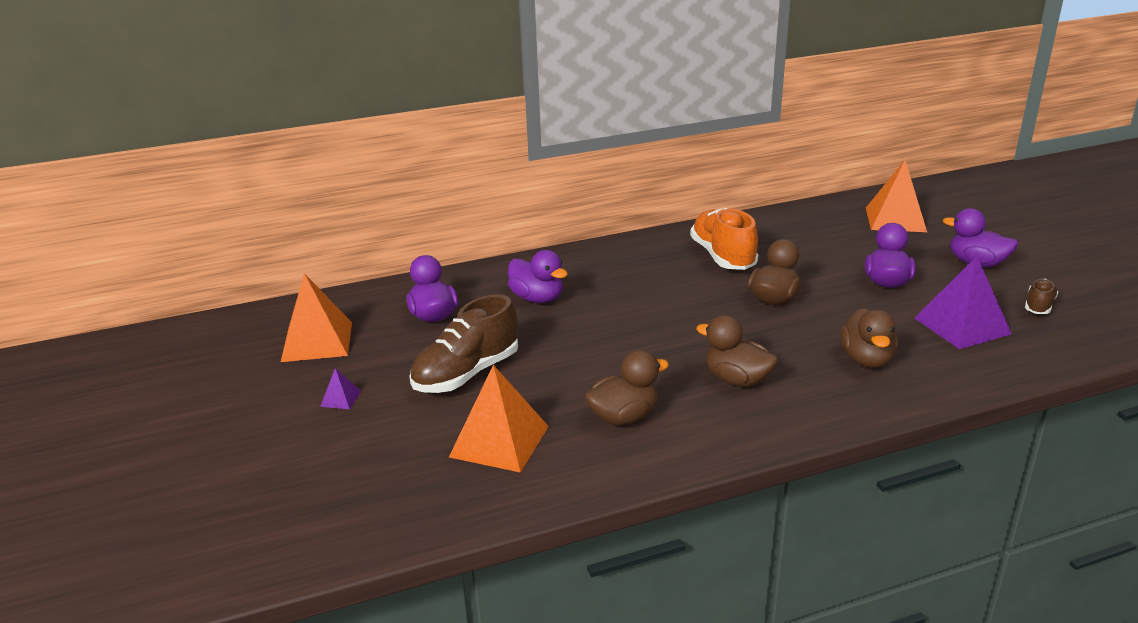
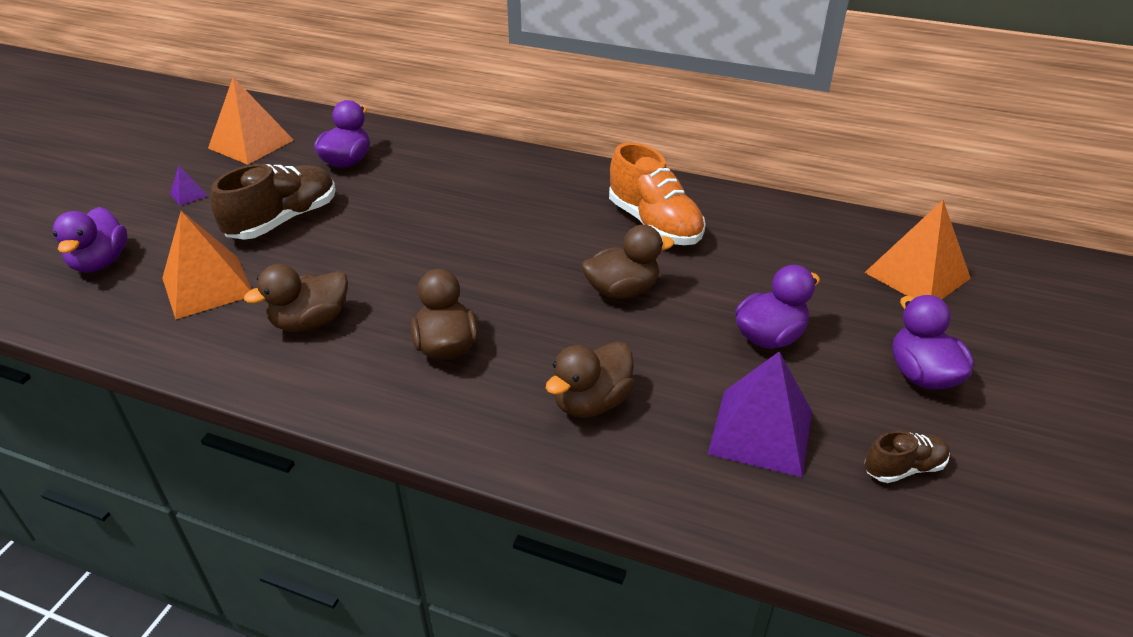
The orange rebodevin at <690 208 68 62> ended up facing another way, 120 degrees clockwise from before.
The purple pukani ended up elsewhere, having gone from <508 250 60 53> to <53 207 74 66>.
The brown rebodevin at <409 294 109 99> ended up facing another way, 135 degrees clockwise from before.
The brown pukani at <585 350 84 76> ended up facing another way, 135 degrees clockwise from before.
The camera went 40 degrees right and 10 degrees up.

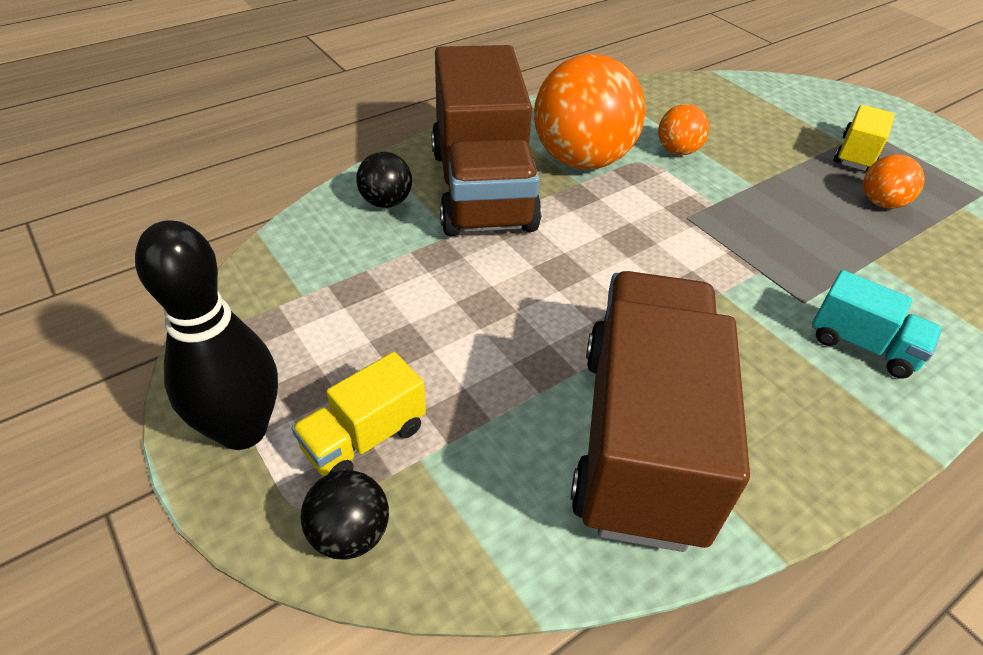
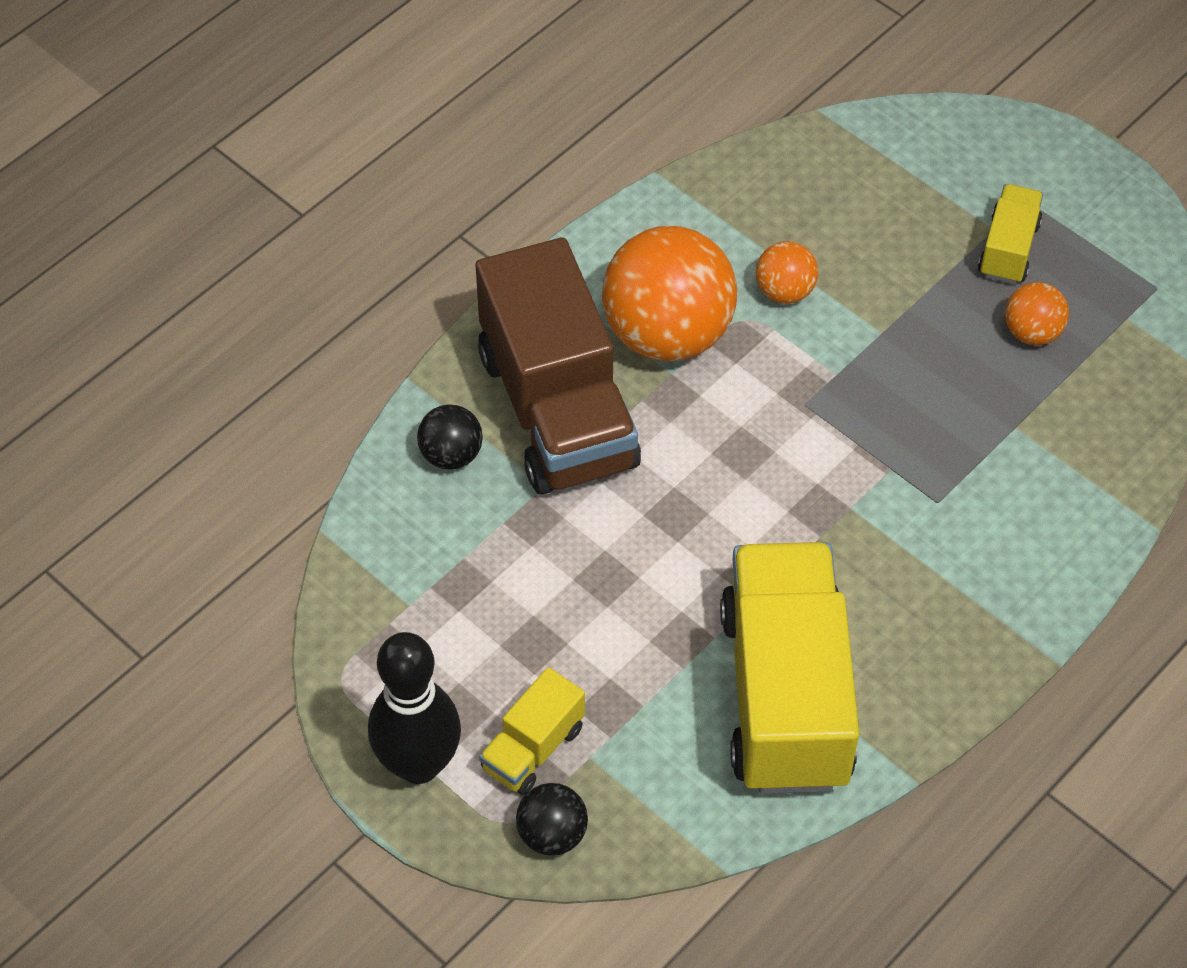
The second view lost the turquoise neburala at <812 270 130 109>.
What was the brown neburala at <571 271 179 281> turned into the yellow neburala at <720 542 139 252>.
The camera went 10 degrees left and 10 degrees up.

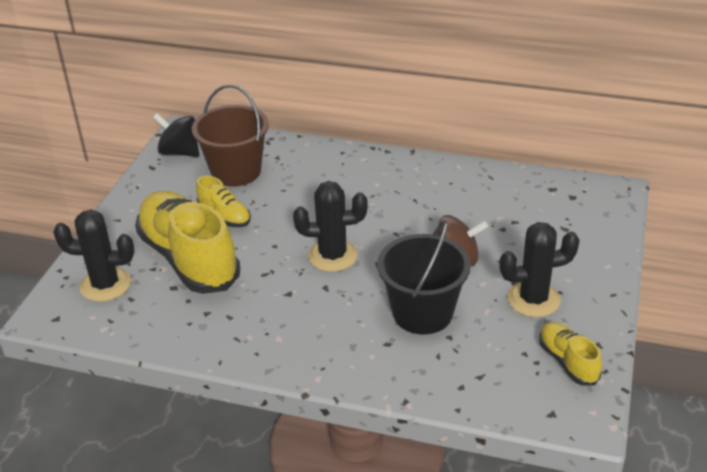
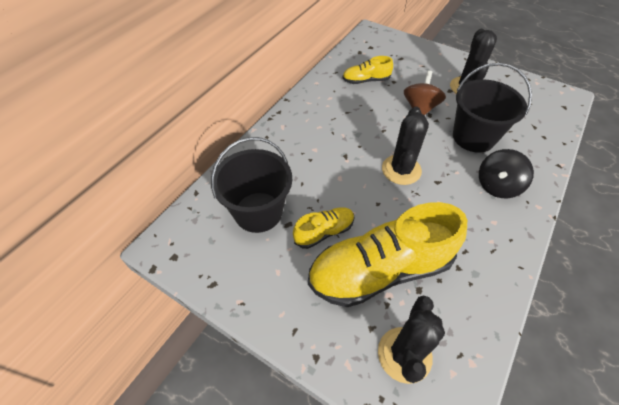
What was the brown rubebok at <192 84 77 102> turned into the black rubebok at <211 137 81 96>.
The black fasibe ended up elsewhere, having gone from <153 113 46 44> to <479 149 55 49>.
The yellow rebodevin ended up elsewhere, having gone from <539 322 63 63> to <342 56 51 28>.
The camera went 75 degrees left and 15 degrees up.

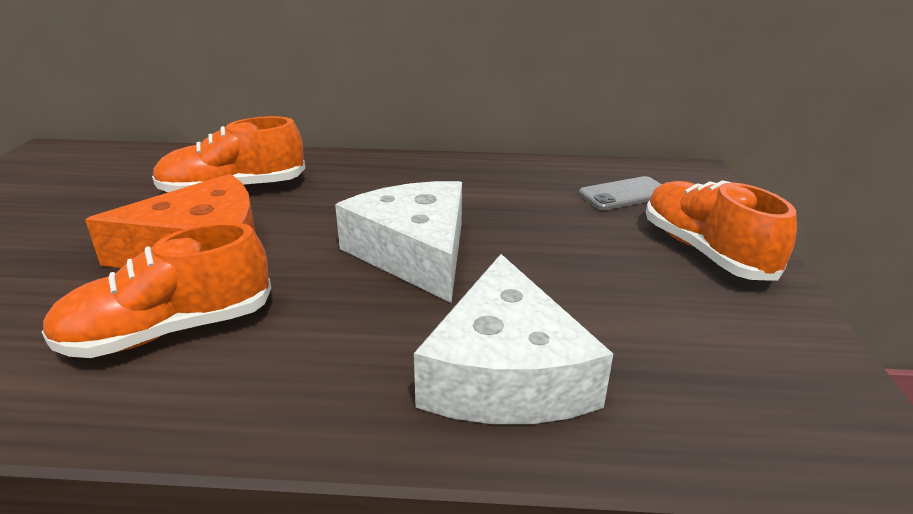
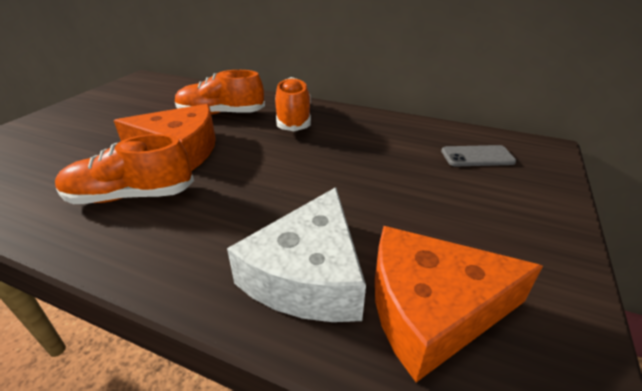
The orange rebodevin ended up elsewhere, having gone from <646 180 151 101> to <275 77 36 54>.
The second view lost the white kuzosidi at <335 181 127 122>.
The second view gained the orange kuzosidi at <375 226 168 156>.
The camera went 20 degrees right and 5 degrees up.

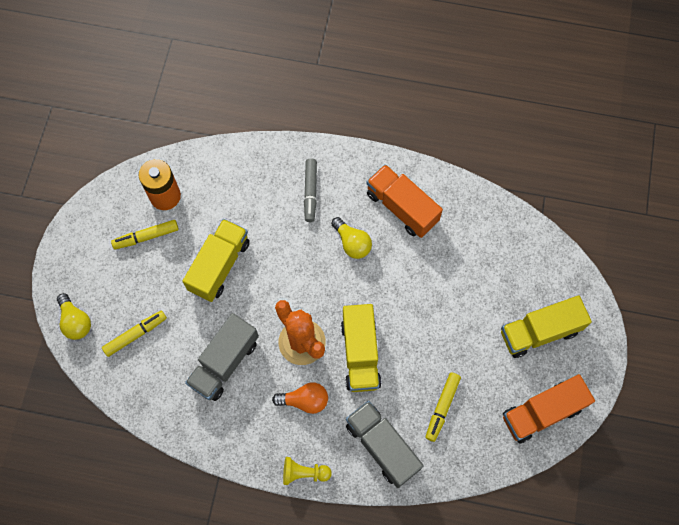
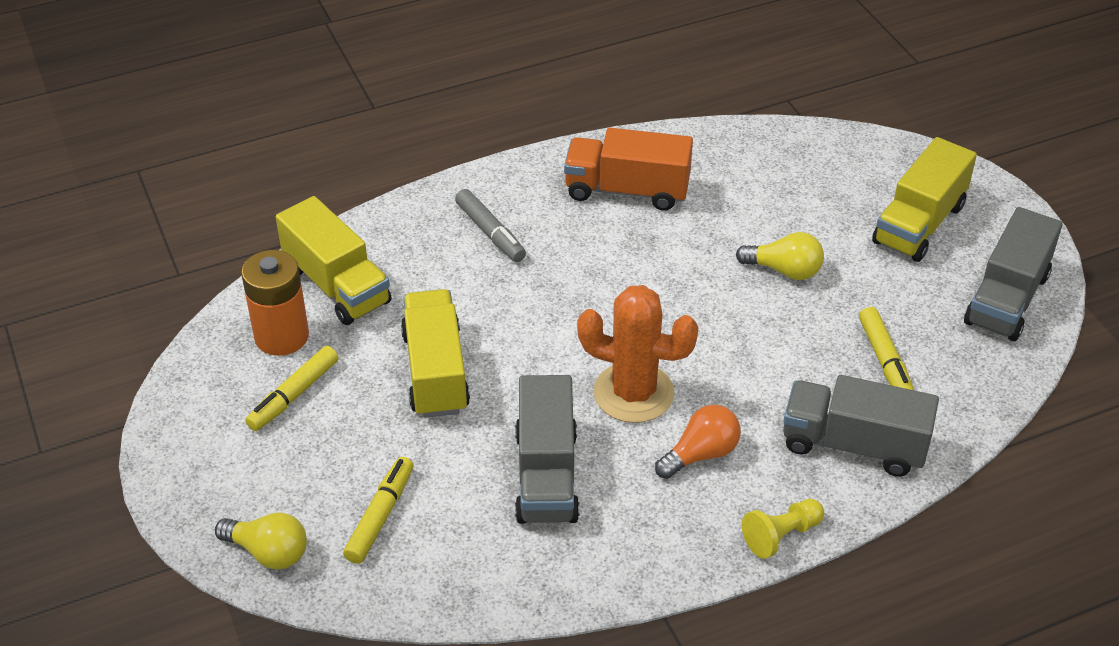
The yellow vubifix ended up elsewhere, having gone from <331 217 41 42> to <736 232 88 48>.
The yellow neburala ended up elsewhere, having gone from <341 304 40 88> to <276 196 116 129>.
What was the orange neburala at <503 374 92 70> turned into the grey neburala at <964 207 99 134>.
The camera went 35 degrees left and 25 degrees down.

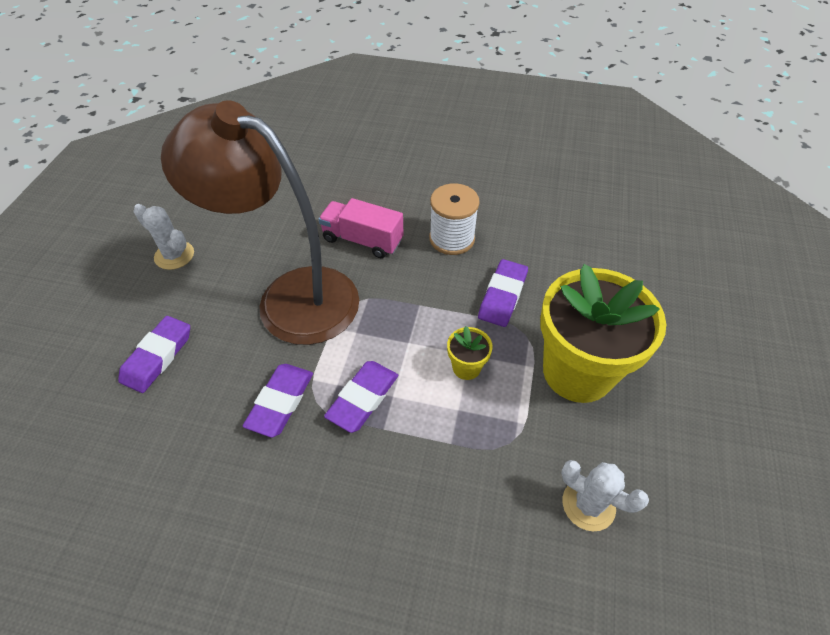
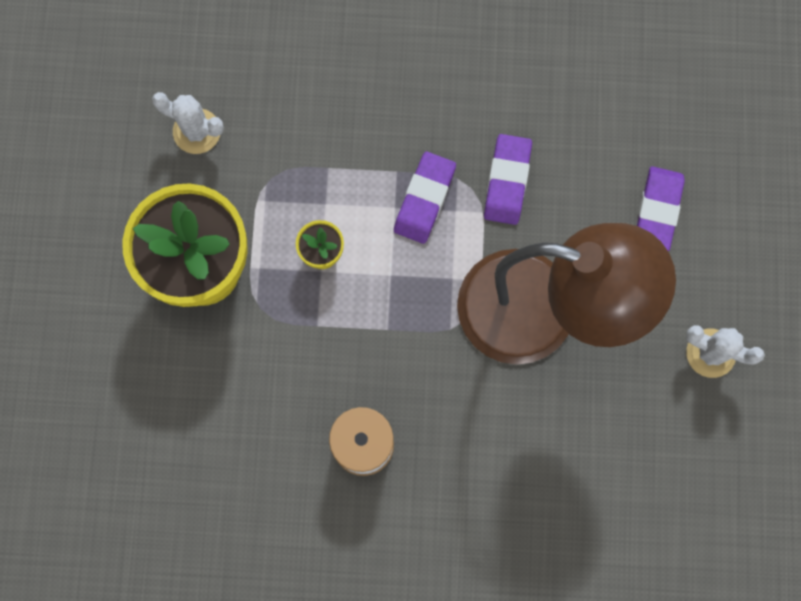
The second view lost the pink neburala at <319 198 84 60>.
The second view lost the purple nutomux at <478 259 50 68>.
The camera went 170 degrees right and 25 degrees up.

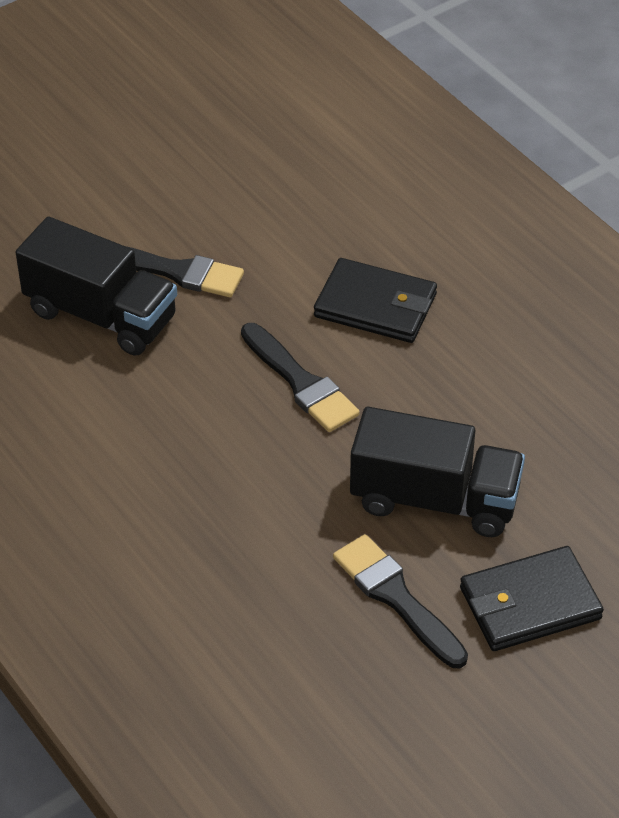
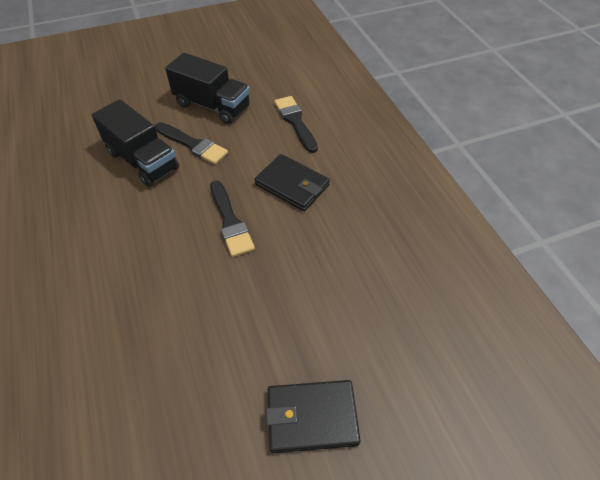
The black neburala ended up elsewhere, having gone from <350 407 175 130> to <165 53 85 71>.
The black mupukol ended up elsewhere, having gone from <333 534 135 134> to <274 96 44 57>.
The camera went 15 degrees right and 5 degrees up.

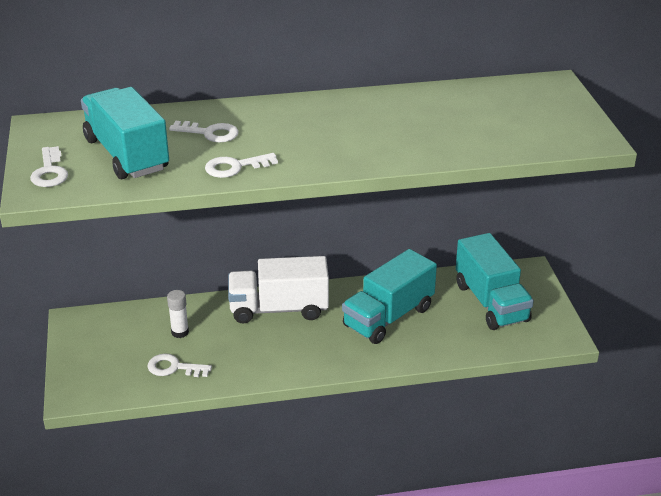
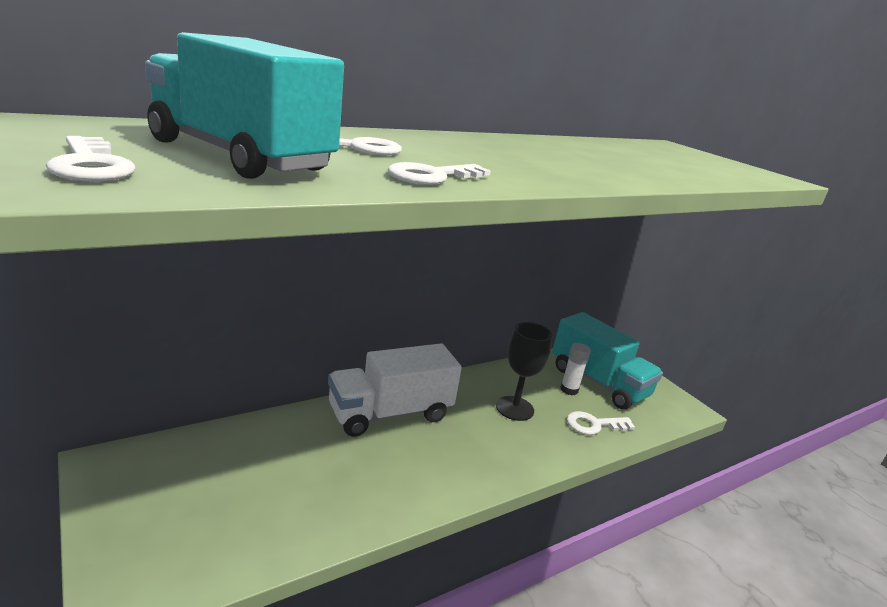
Where the turquoise neburala stood at <342 249 95 95>, the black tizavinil came to stand at <496 322 56 99>.
The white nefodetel ended up elsewhere, having gone from <167 290 22 48> to <560 343 31 52>.
The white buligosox ended up elsewhere, having gone from <148 353 64 24> to <567 411 68 24>.
The camera went 25 degrees left and 10 degrees down.

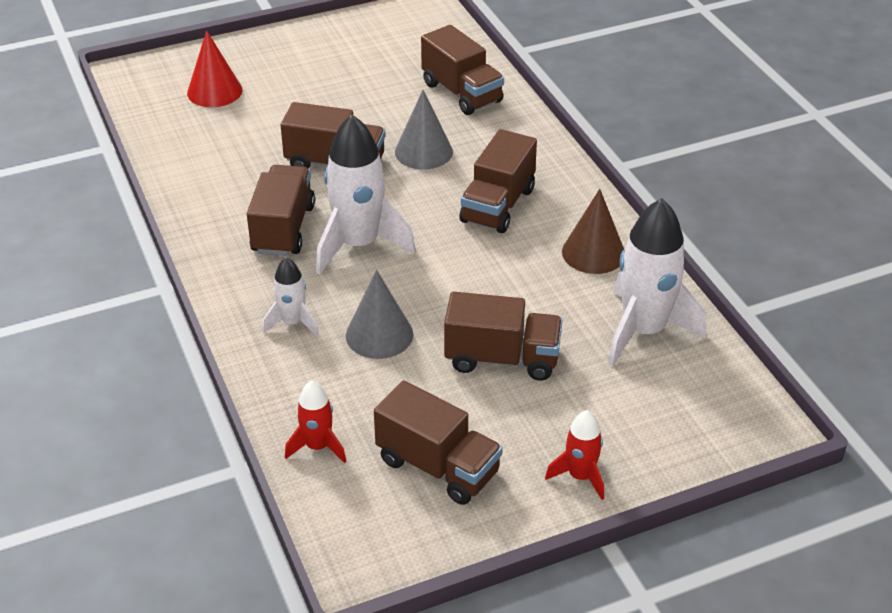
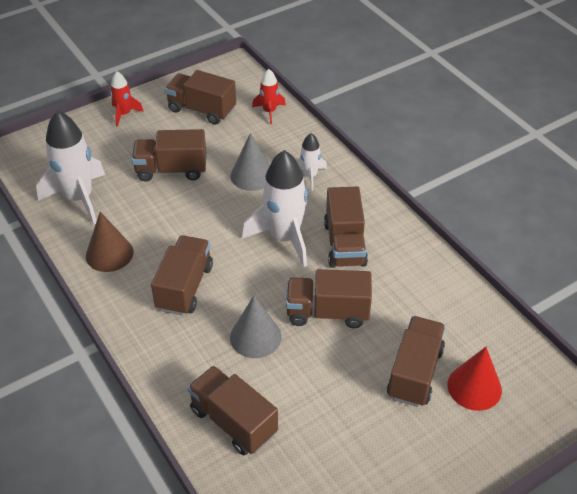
The second view gained the brown neburala at <387 316 59 91>.
The camera went 170 degrees right and 5 degrees up.

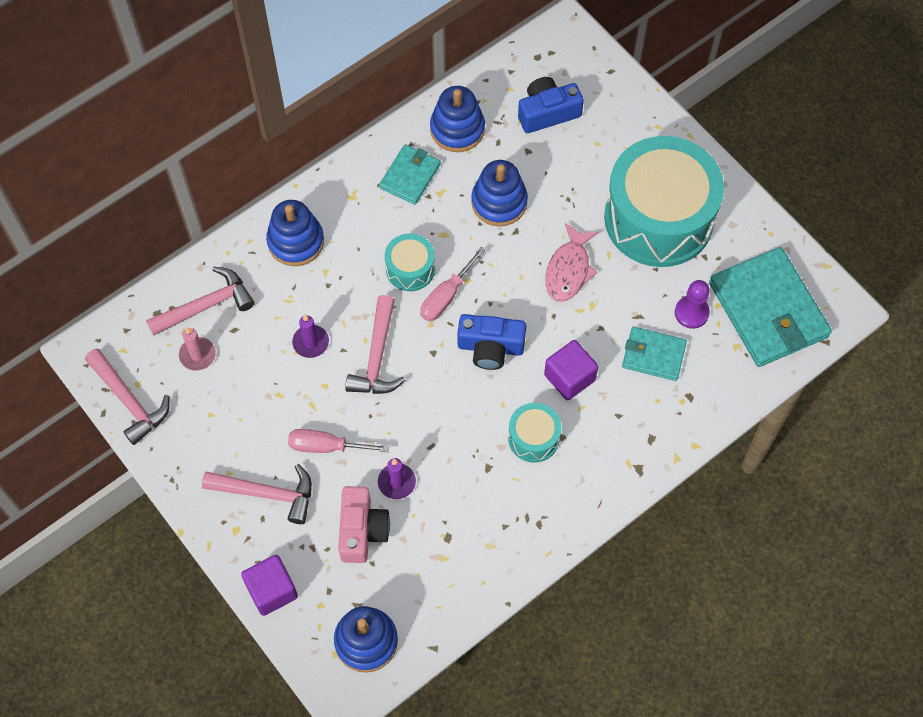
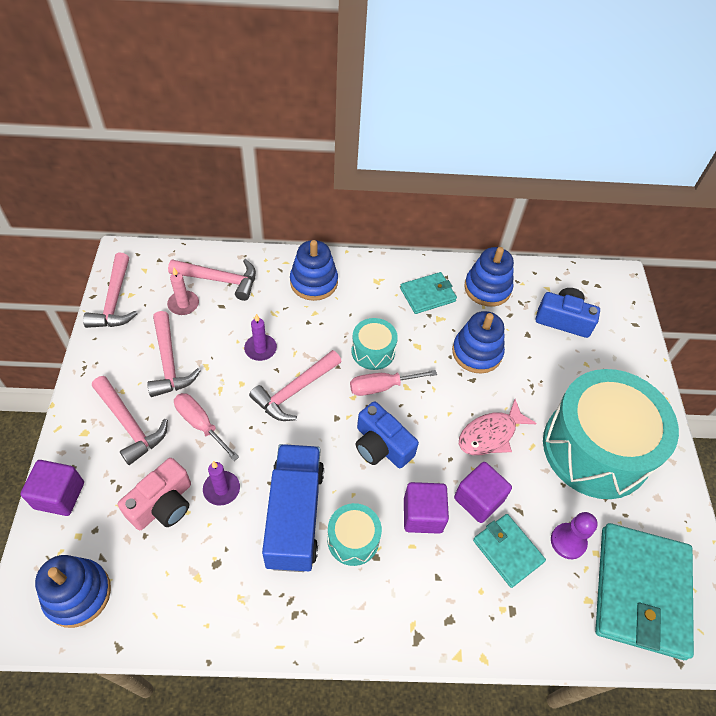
The second view gained the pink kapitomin at <147 311 54 86>.
The second view gained the blue neburala at <262 444 62 128>.
The second view gained the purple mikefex at <454 462 58 61>.
The camera went 35 degrees right and 10 degrees down.

